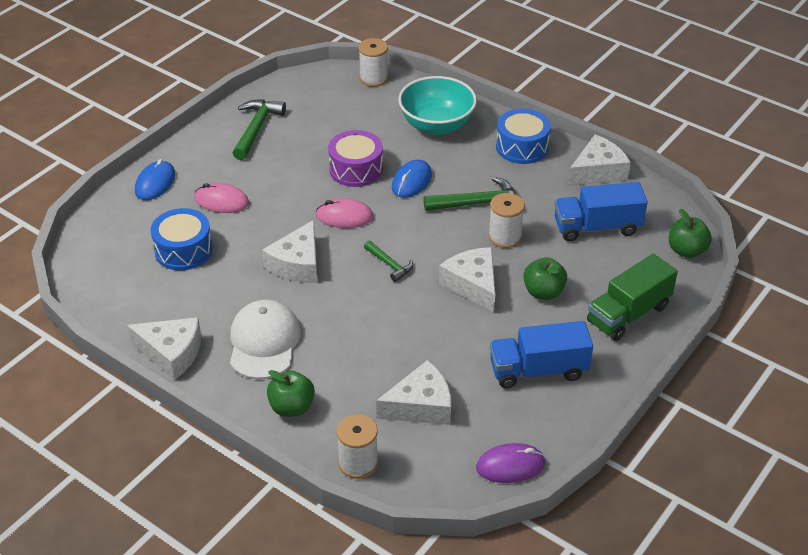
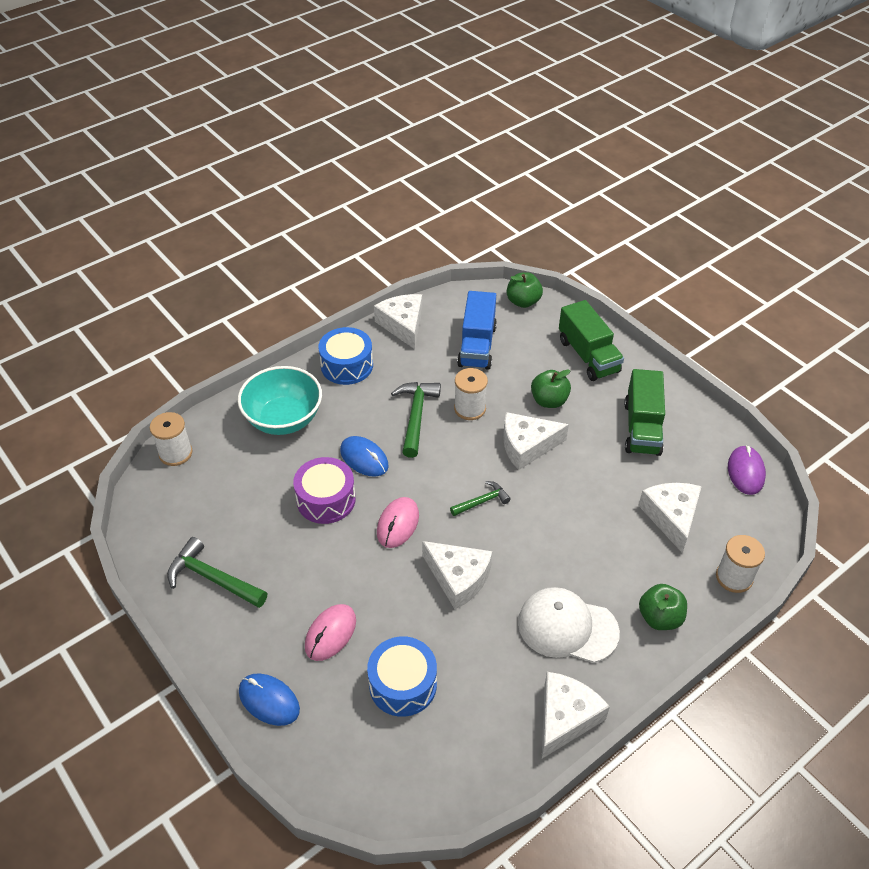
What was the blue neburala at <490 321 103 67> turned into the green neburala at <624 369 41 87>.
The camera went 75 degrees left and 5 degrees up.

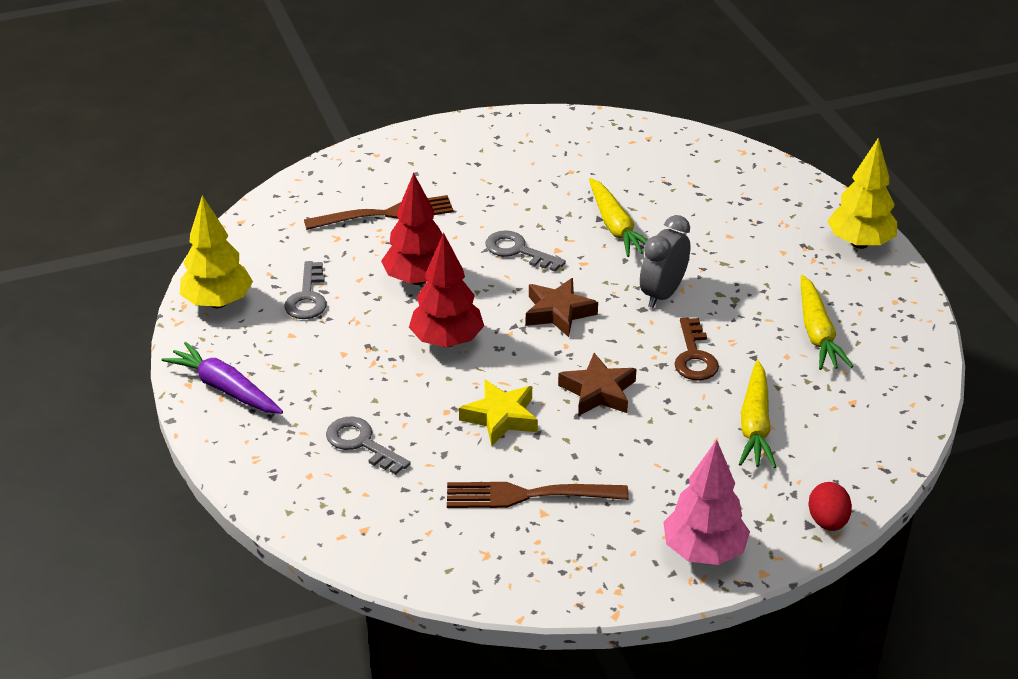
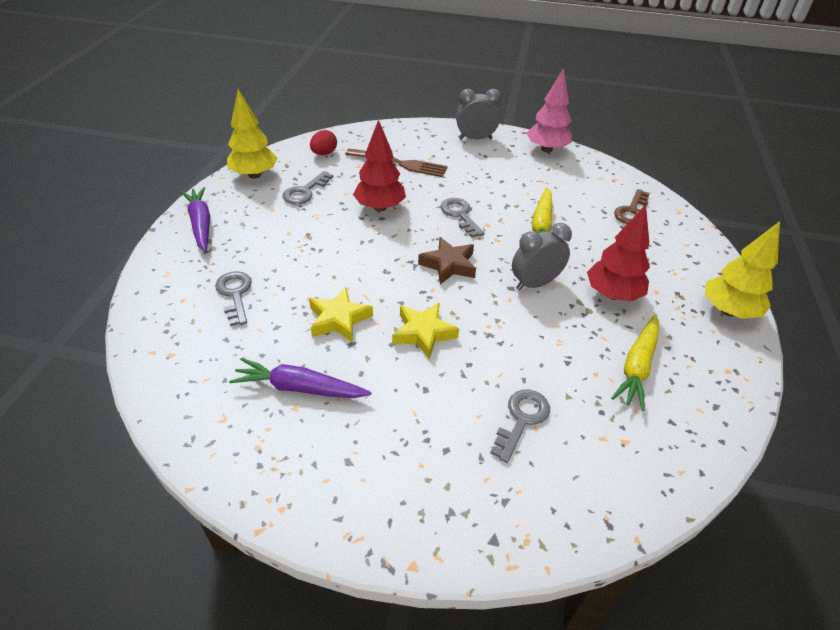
The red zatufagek ended up elsewhere, having gone from <409 233 75 114> to <587 204 63 98>.
The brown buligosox ended up elsewhere, having gone from <674 317 45 64> to <614 189 36 35>.
What was the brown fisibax at <558 353 79 63> turned into the yellow fisibax at <392 302 67 58>.
Where the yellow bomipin stood at <739 360 37 108>, the grey buligosox came to stand at <490 390 60 73>.
The pink zatufagek ended up elsewhere, having gone from <663 440 87 125> to <526 68 46 85>.
Where the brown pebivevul stood at <447 482 182 26>, the purple bomipin came to stand at <229 358 142 40>.
The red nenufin ended up elsewhere, having gone from <808 482 44 49> to <310 130 27 25>.
The second view gained the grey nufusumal at <456 89 45 51>.
The camera went 30 degrees right and 5 degrees up.

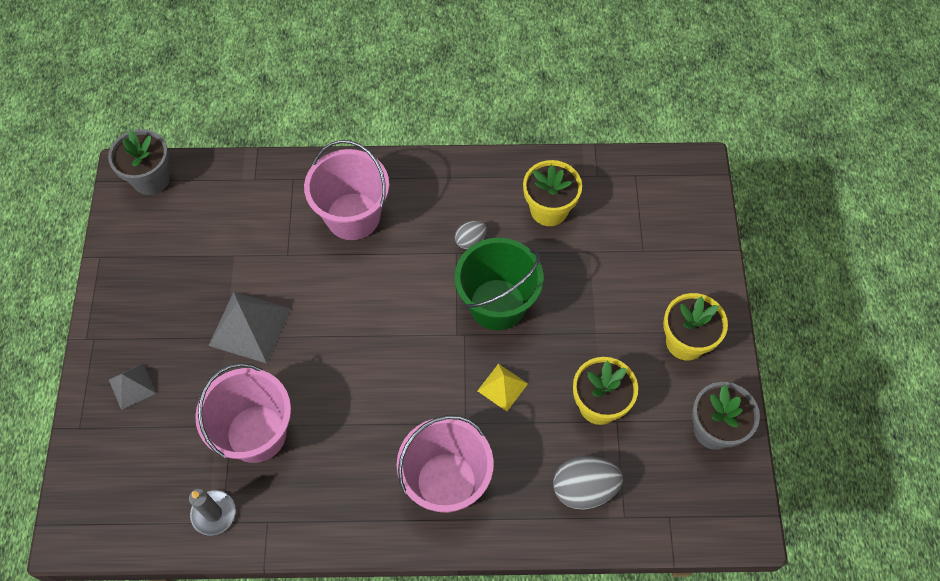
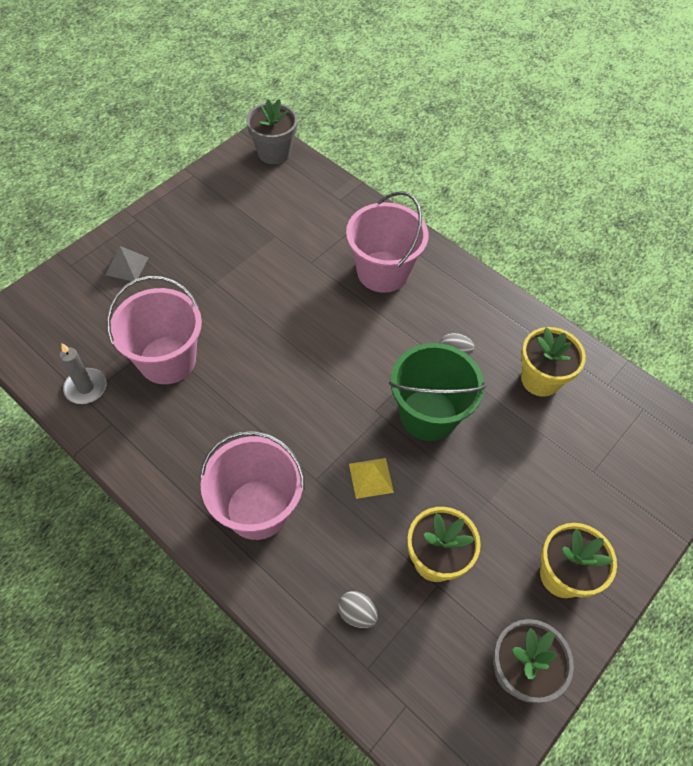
The second view lost the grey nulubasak at <208 292 83 72>.
The size of the grey nenufin at <553 456 70 54> changed by a factor of 0.56.
The camera went 40 degrees right and 5 degrees down.

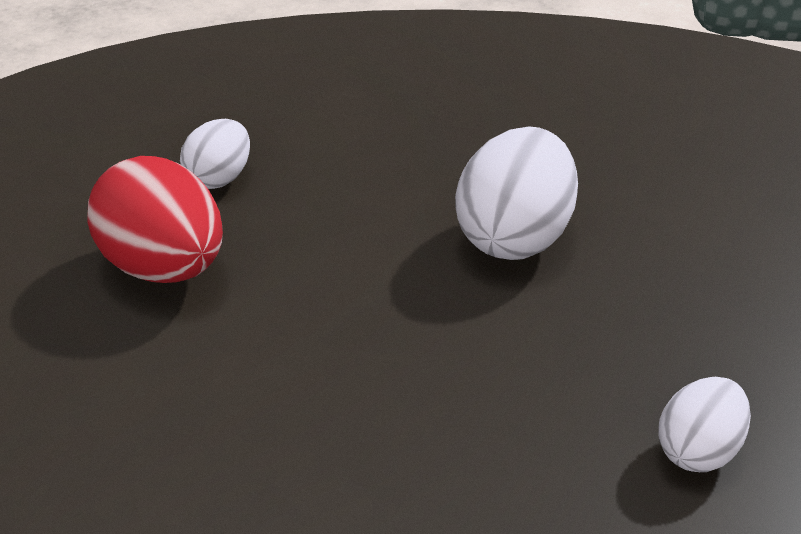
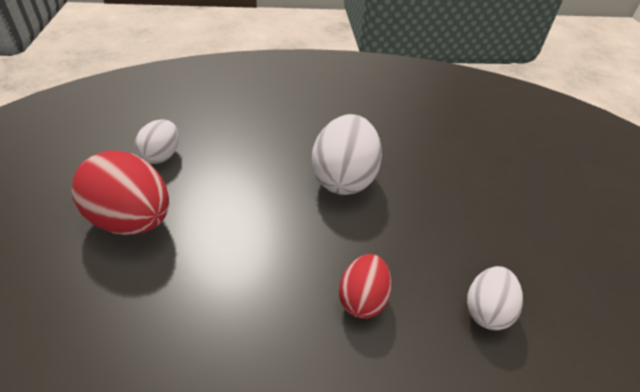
The second view gained the red nenufin at <339 254 53 65>.
The camera went 15 degrees left and 5 degrees up.

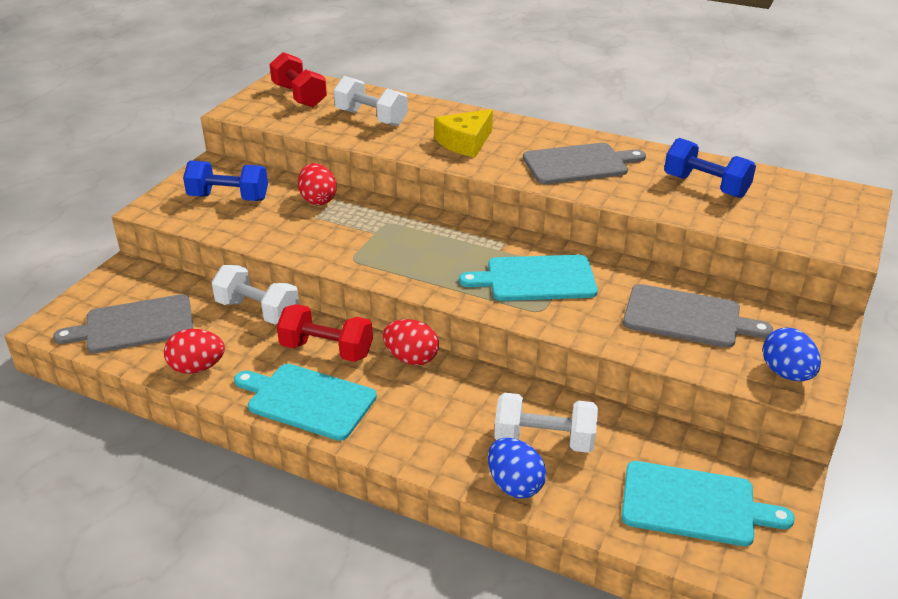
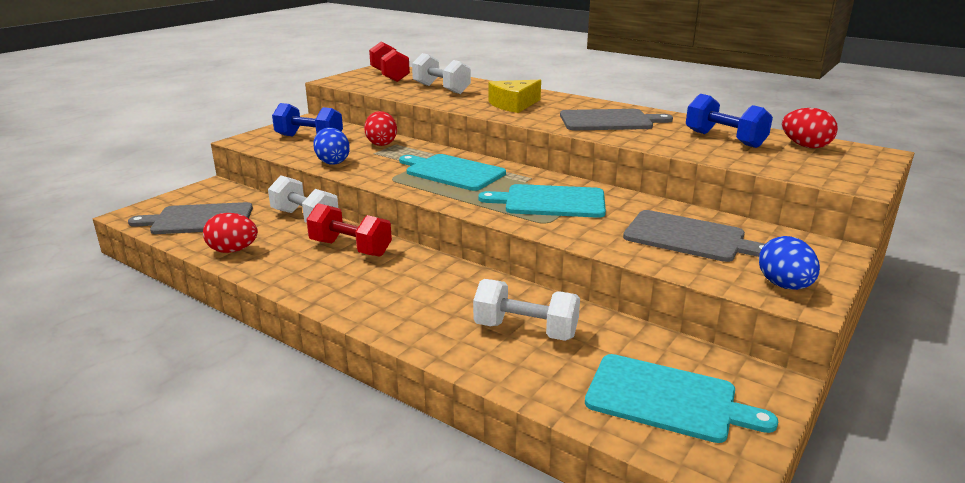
The red nenufin ended up elsewhere, having gone from <383 319 56 46> to <782 108 56 40>.
The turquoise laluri ended up elsewhere, having gone from <234 364 143 77> to <399 154 107 37>.
The blue nenufin ended up elsewhere, having gone from <488 438 58 60> to <313 128 37 37>.
The camera went 10 degrees right and 10 degrees down.

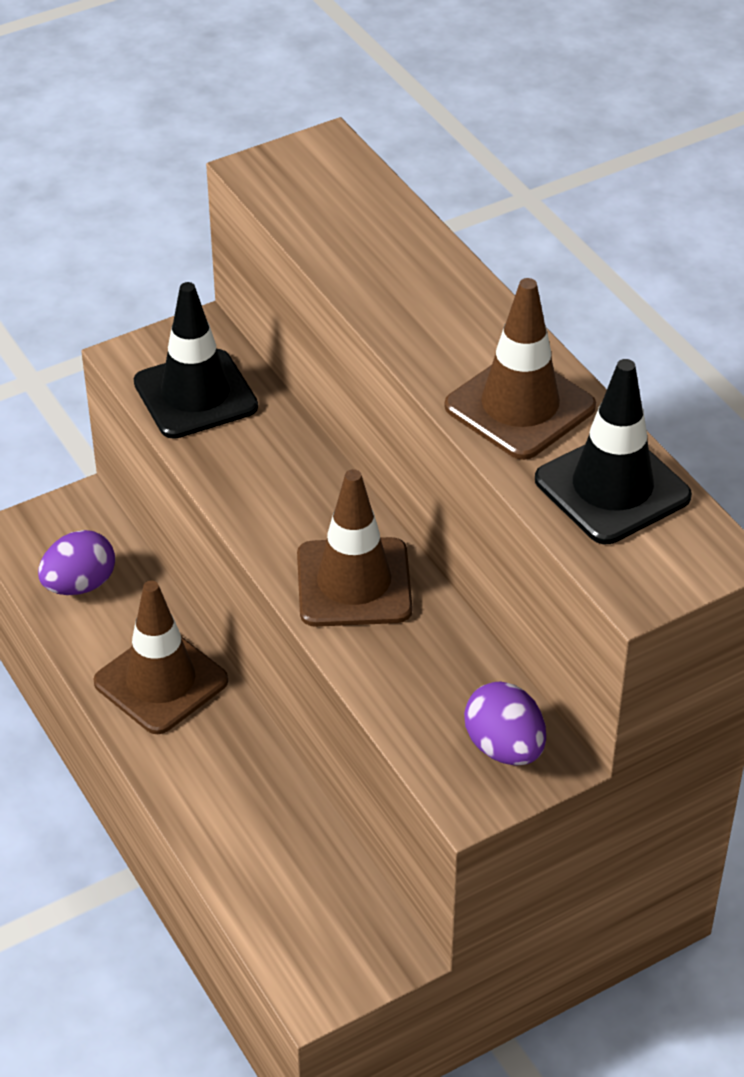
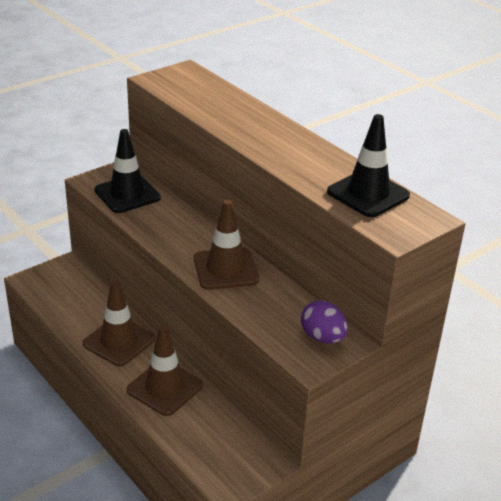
The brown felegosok ended up elsewhere, having gone from <444 278 152 182> to <127 325 76 91>.
The second view lost the purple nenufin at <38 530 77 65>.
The camera went 10 degrees left and 10 degrees down.

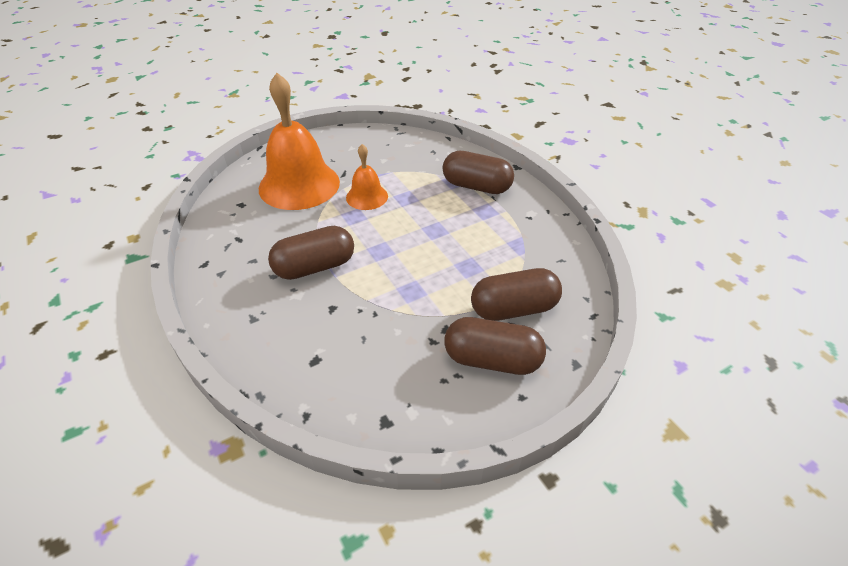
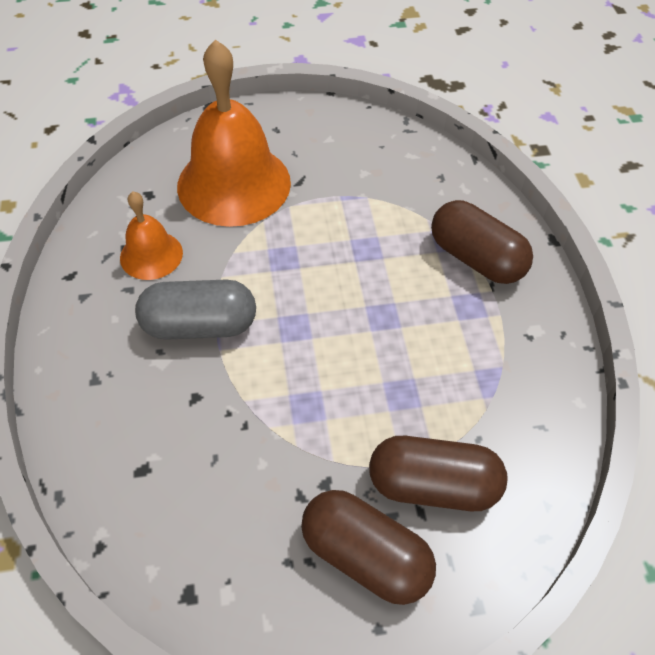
The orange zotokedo ended up elsewhere, having gone from <346 144 42 66> to <120 192 63 88>.
What was the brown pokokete at <268 226 86 54> turned into the grey pokokete at <135 280 121 60>.
The camera went 20 degrees right and 10 degrees up.

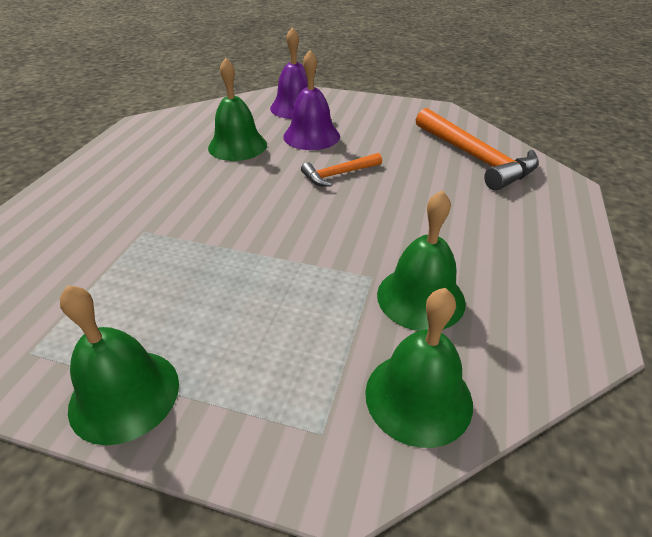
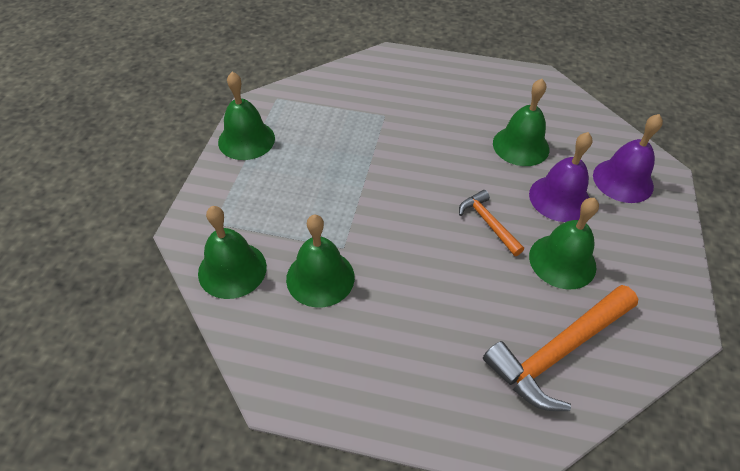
The second view gained the green zotokedo at <529 198 70 91>.
The camera went 85 degrees right and 10 degrees up.

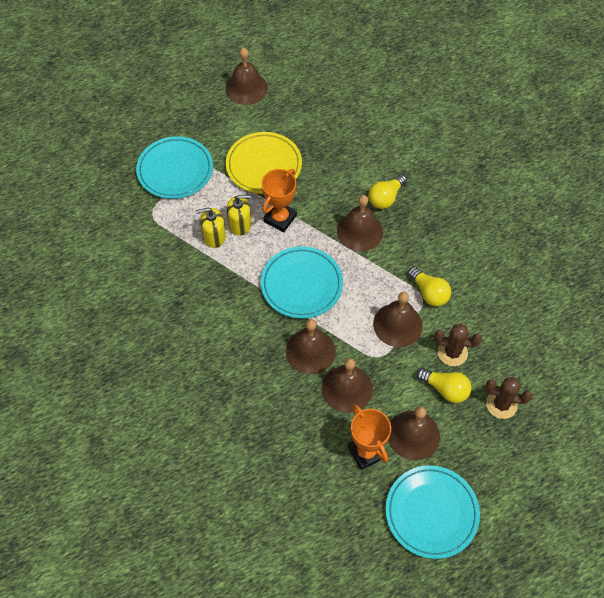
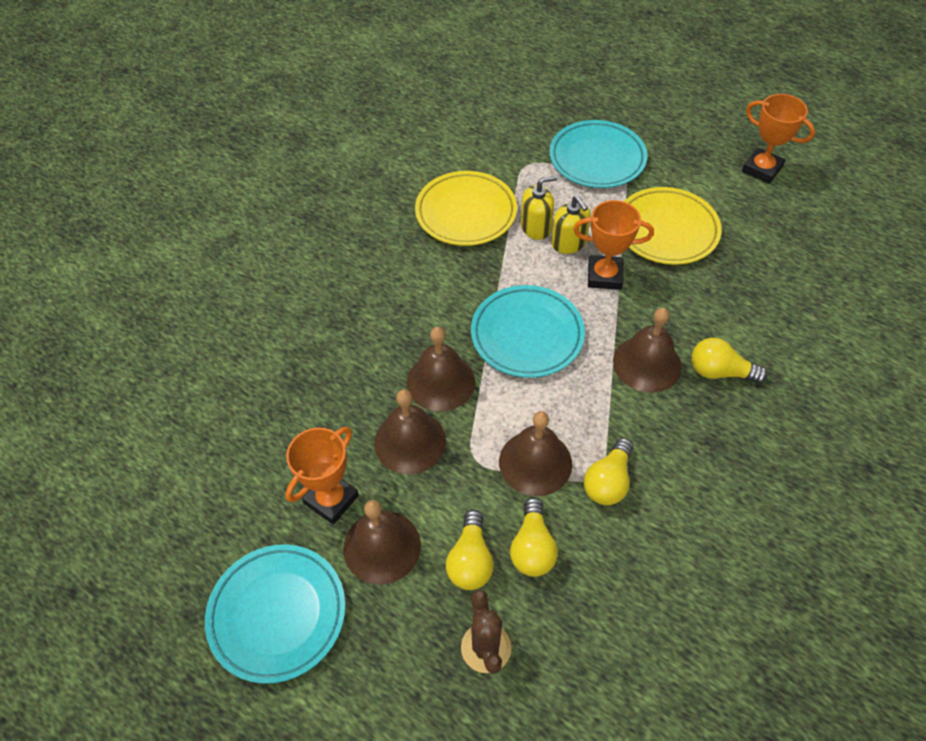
Where the brown zotokedo stood at <226 48 42 57>, the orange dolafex came to stand at <742 94 73 90>.
The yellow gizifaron at <196 208 30 40> ended up facing another way, 105 degrees clockwise from before.
Where the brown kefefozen stood at <434 324 48 42>, the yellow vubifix came to stand at <510 498 48 79>.
The second view gained the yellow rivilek at <415 171 102 75>.
The camera went 65 degrees right and 5 degrees down.

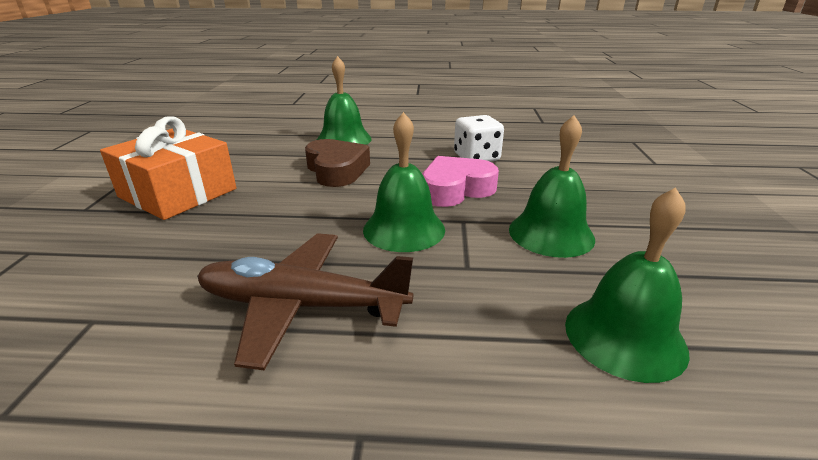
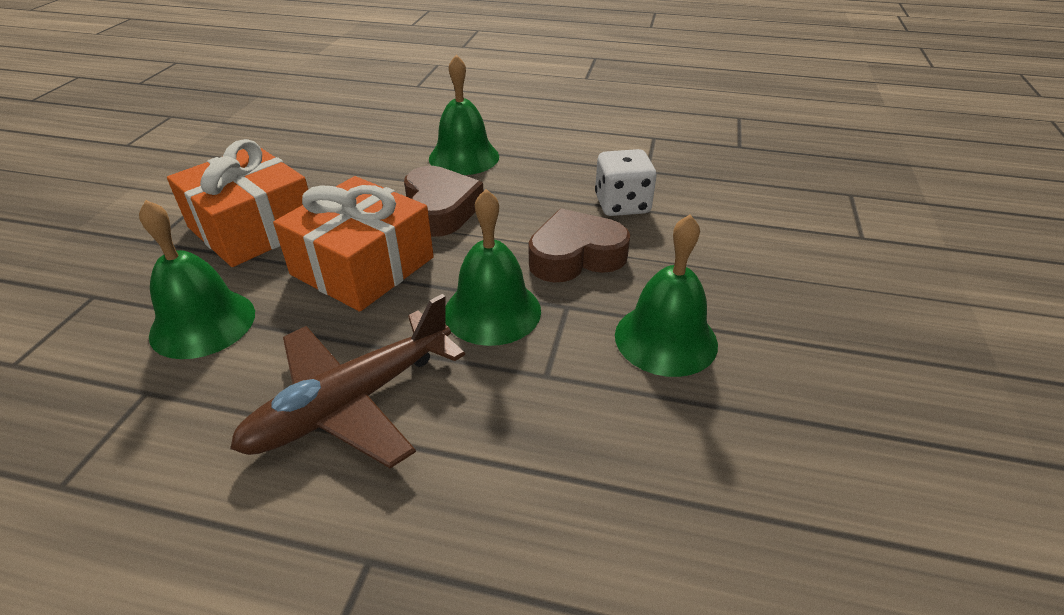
What was the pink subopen at <422 156 77 51> turned into the brown subopen at <529 208 101 74>.
The green zotokedo ended up elsewhere, having gone from <565 187 125 196> to <139 200 116 159>.
The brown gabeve at <197 233 216 137> ended up facing another way, 60 degrees counterclockwise from before.
The second view gained the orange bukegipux at <273 176 161 136>.
The camera went 10 degrees right and 10 degrees up.

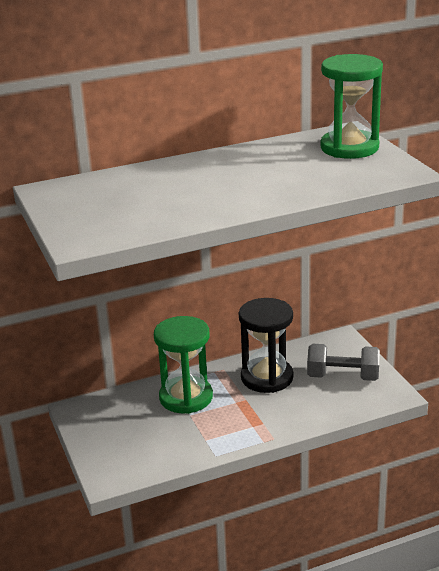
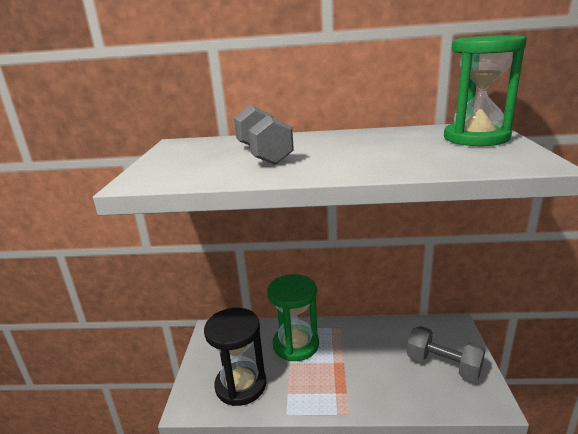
The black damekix ended up elsewhere, having gone from <239 298 54 95> to <204 308 63 98>.
The second view gained the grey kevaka at <234 105 60 60>.
The camera went 25 degrees right and 5 degrees down.

